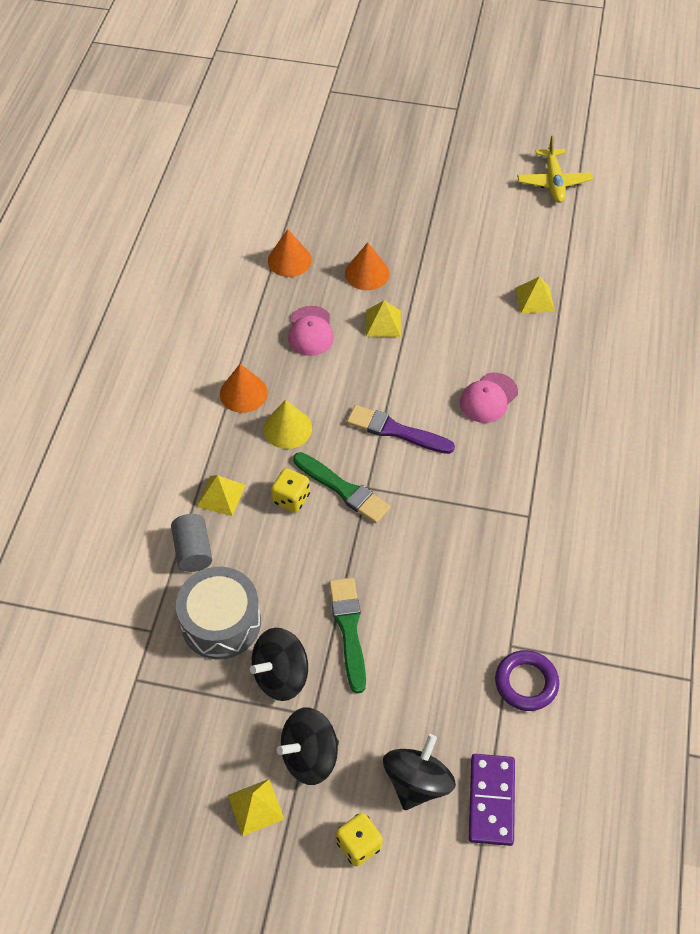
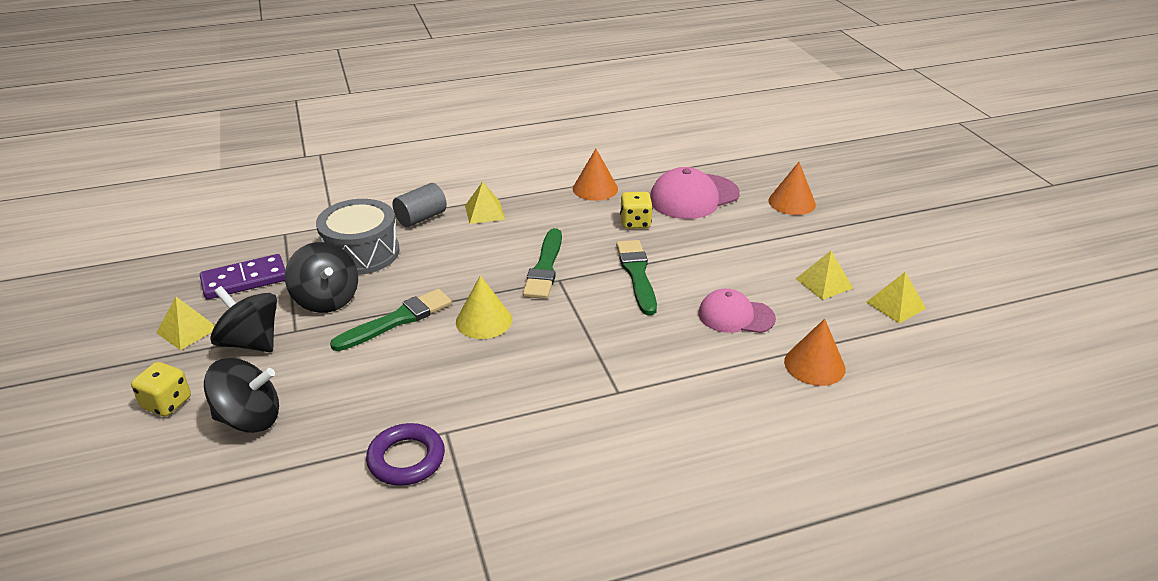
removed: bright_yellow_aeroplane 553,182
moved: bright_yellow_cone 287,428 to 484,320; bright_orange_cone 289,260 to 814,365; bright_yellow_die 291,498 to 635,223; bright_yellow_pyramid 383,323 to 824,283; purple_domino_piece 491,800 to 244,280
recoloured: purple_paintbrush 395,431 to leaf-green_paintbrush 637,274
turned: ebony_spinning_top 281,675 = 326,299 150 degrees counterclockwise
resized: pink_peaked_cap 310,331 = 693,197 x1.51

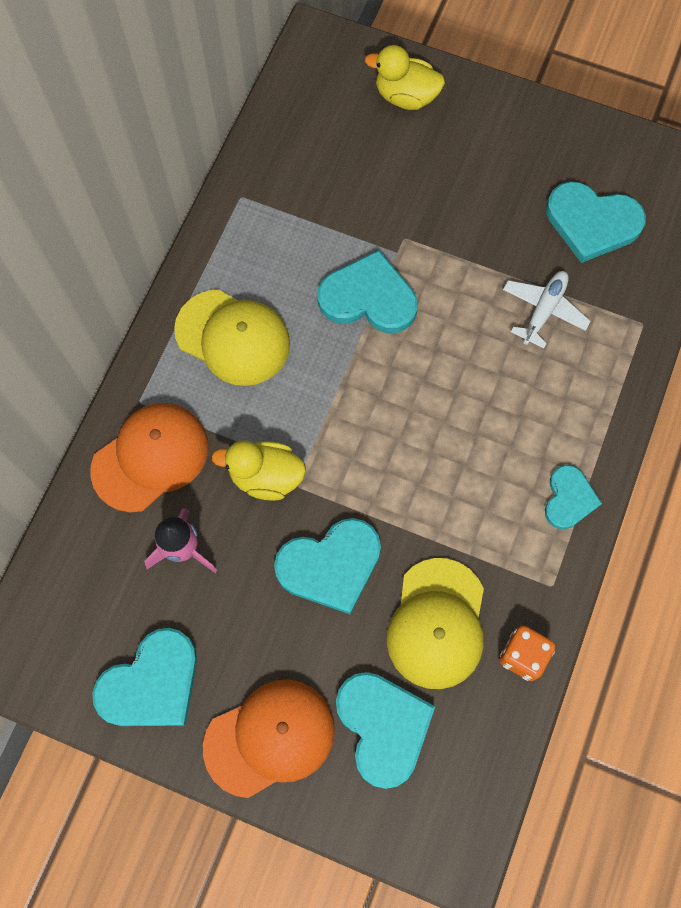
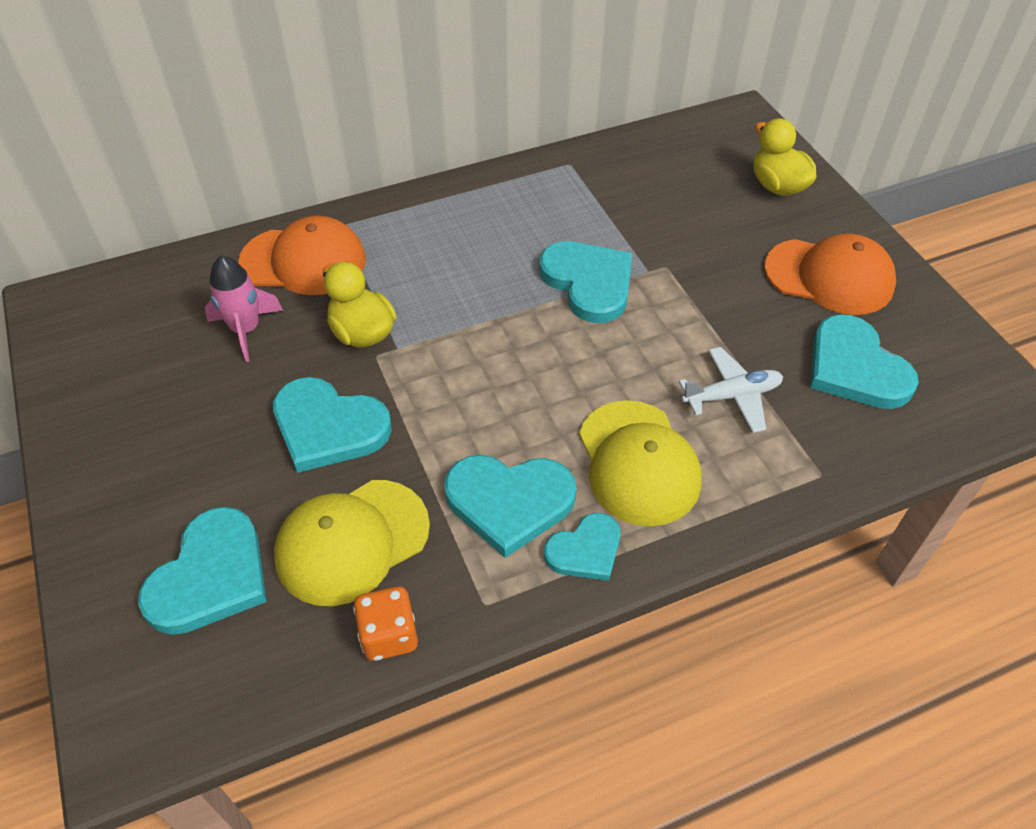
moved: turquoise_love_heart 151,683 to 509,502; bright_yellow_peaked_cap 233,337 to 638,463; bright_orange_peaked_cap 270,737 to 829,277

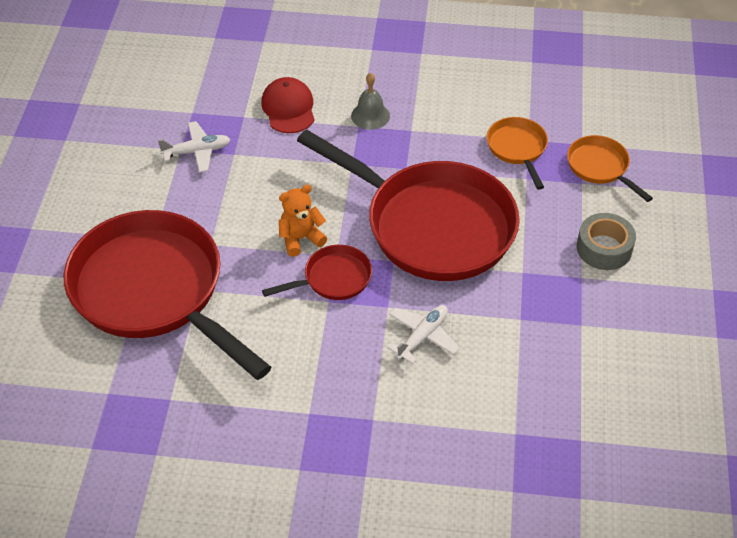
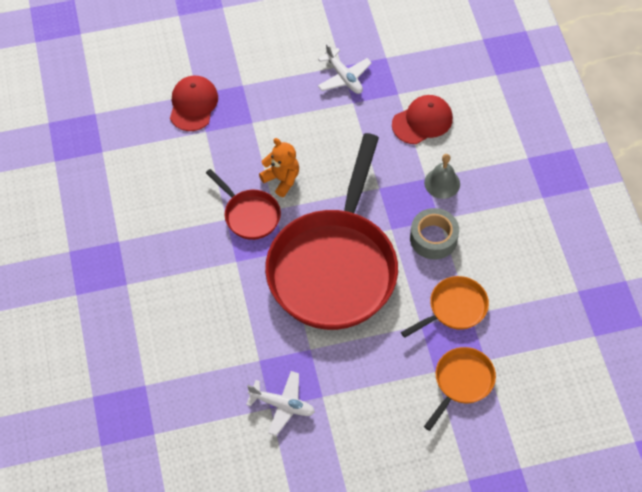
moved: white_aeroplane 422,337 to 282,405; grey_sticky_tape 604,248 to 433,238
replaced: scarlet_frying_pan 154,291 to scarlet_peaked_cap 193,104

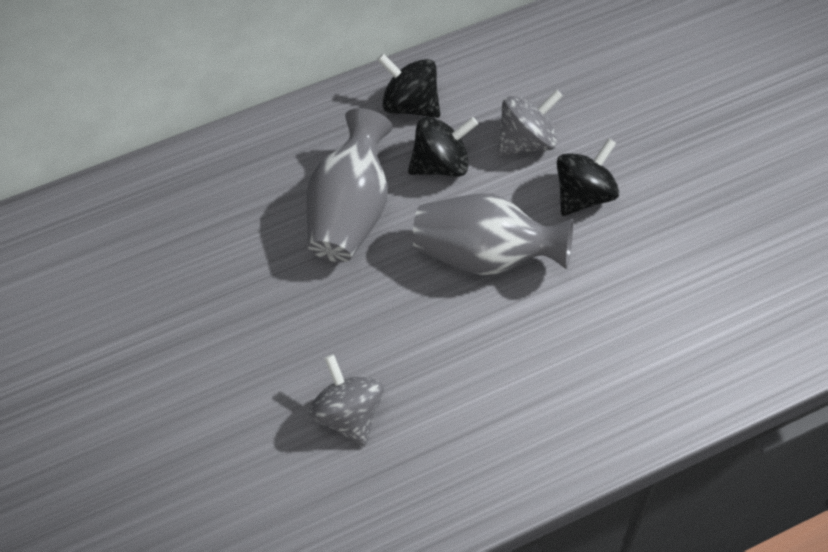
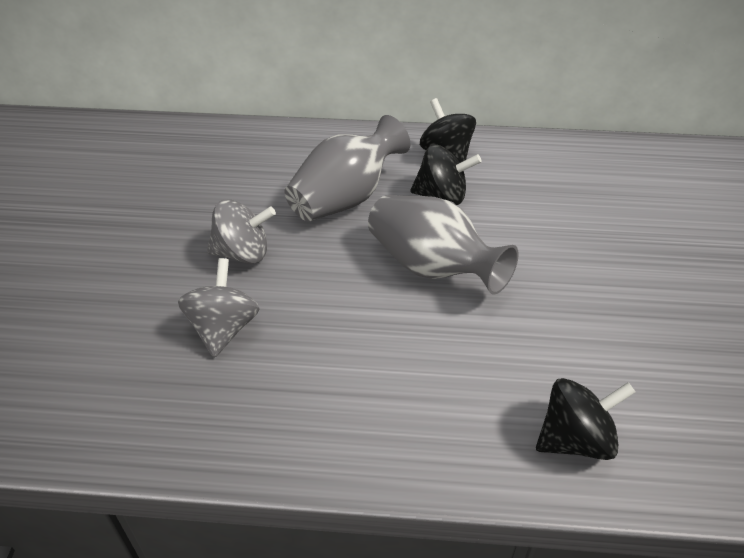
moved: grey_spinning_top 526,141 to 243,253; ebony_spinning_top 583,194 to 575,439

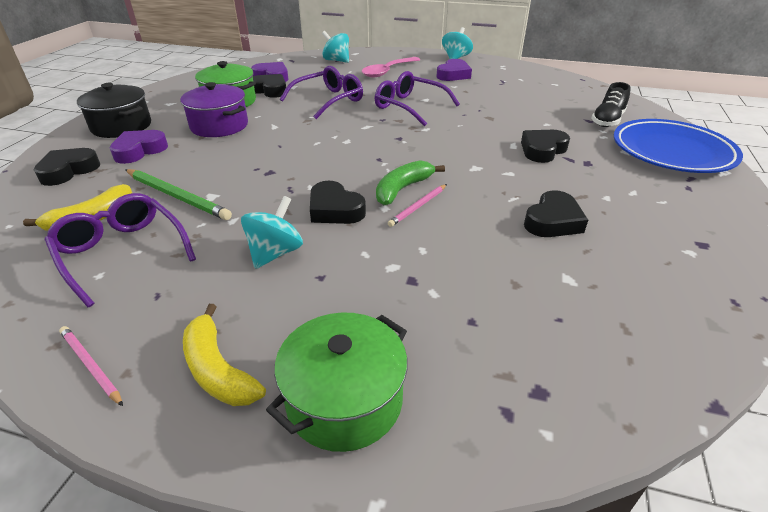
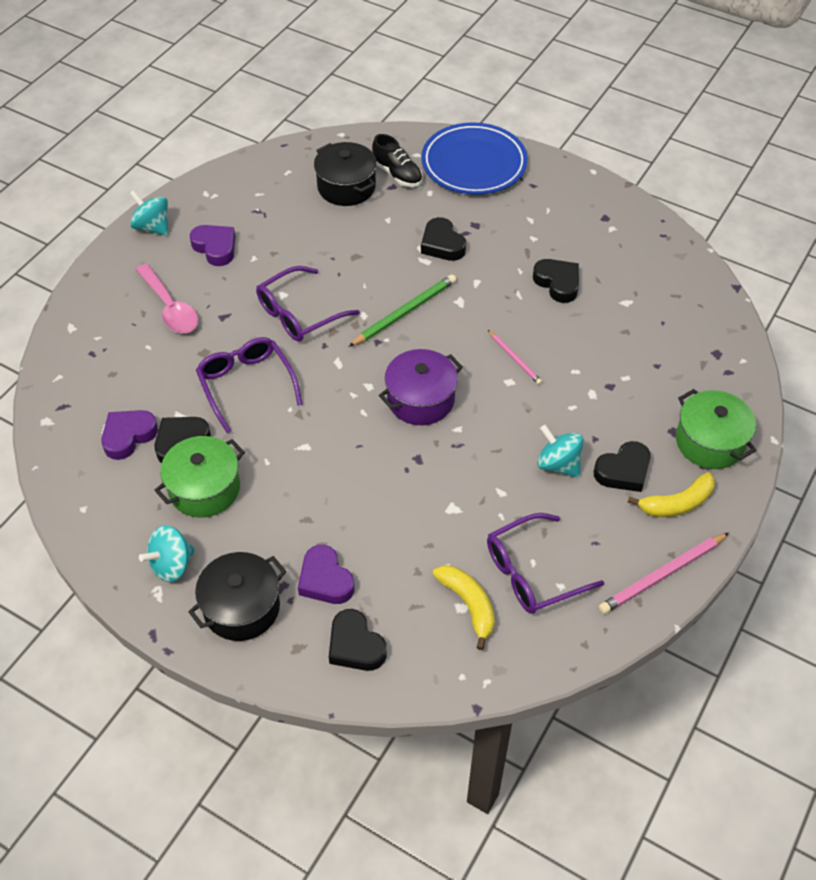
removed: leaf-green_toy_banana 402,189
added: ebony_pot 346,187
moved: leaf-green_wooden_pencil 177,196 to 405,312; purple_pot 219,126 to 420,399; ebony_love_heart 334,209 to 623,471; turquoise_spinning_top 336,60 to 172,565
resized: pink_wooden_pencil 90,366 = 662,575 x1.70

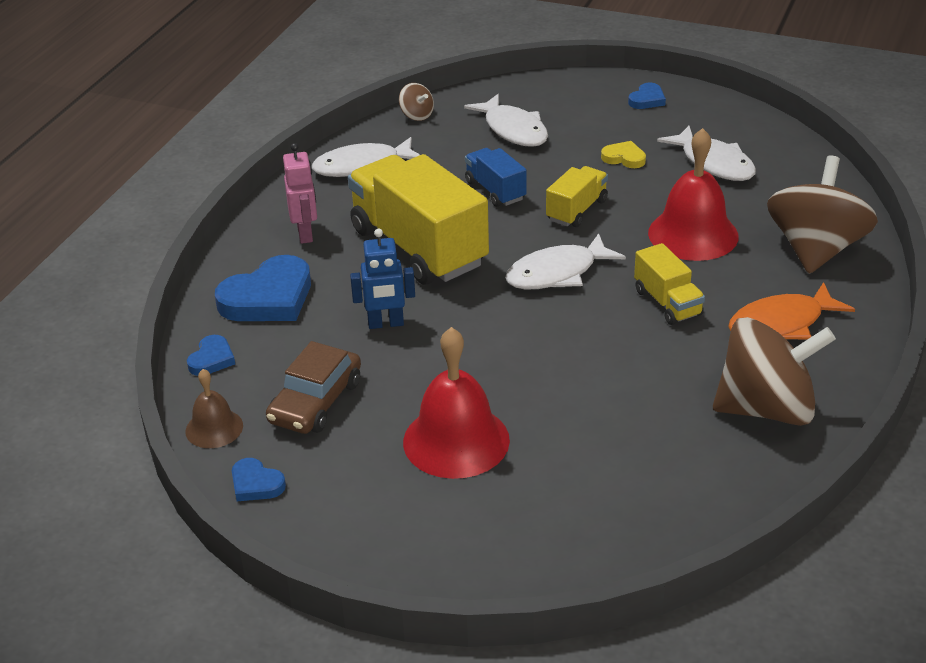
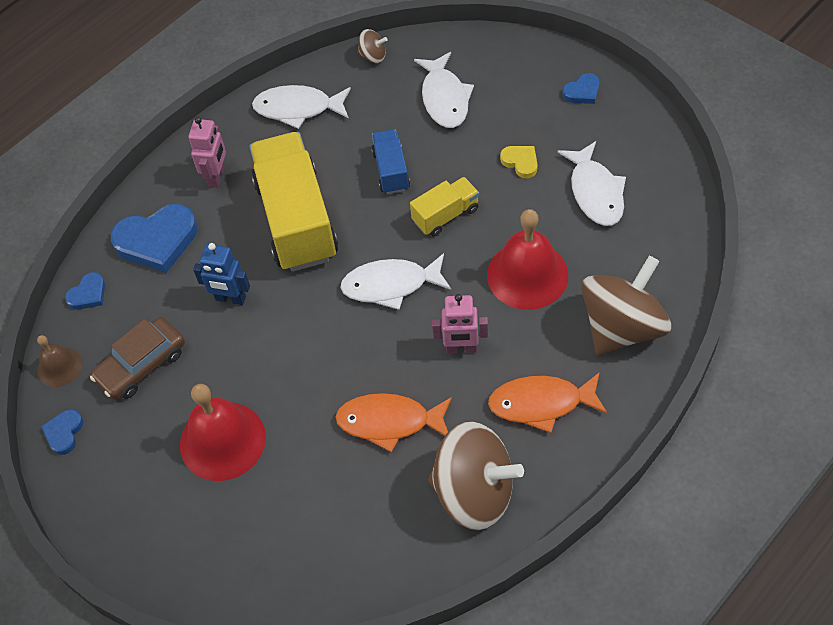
added: bright_orange_fish 389,422
replaced: bright_yellow_truck 667,303 to pink_robot_figure 461,348
turned: cobalt_love_heart 256,484 = 64,433 45 degrees clockwise; russet_spinning_top 416,115 = 373,56 60 degrees counterclockwise

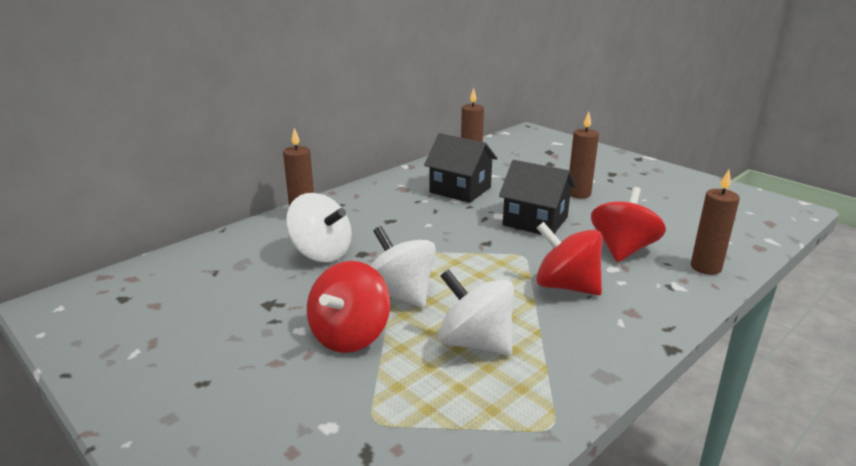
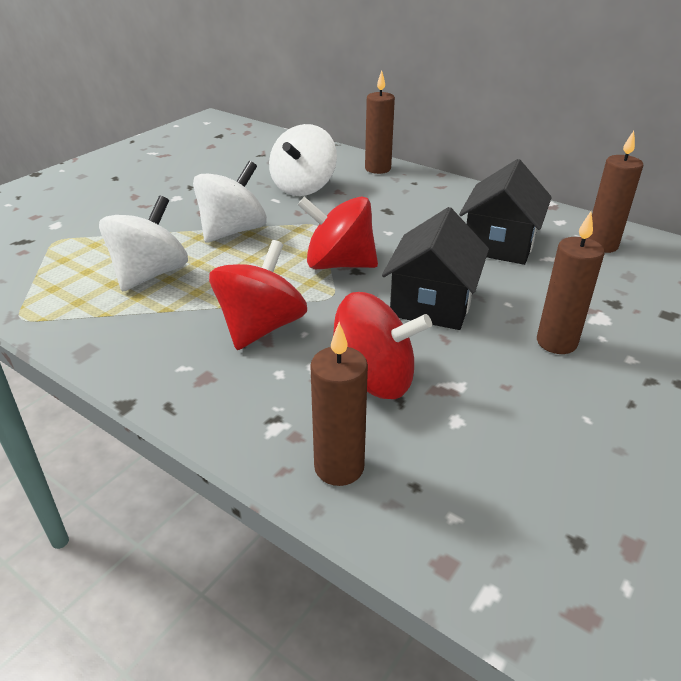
moved: scarlet_spinning_top 350,335 to 339,264

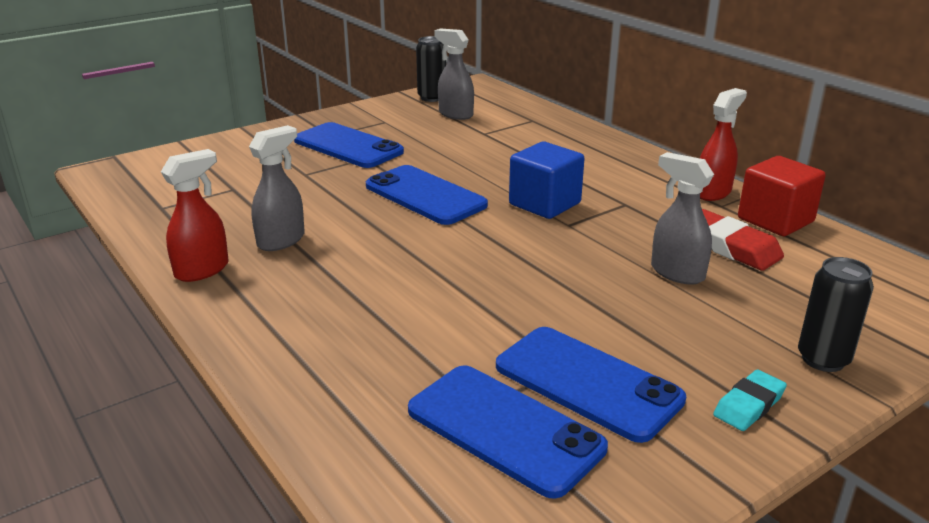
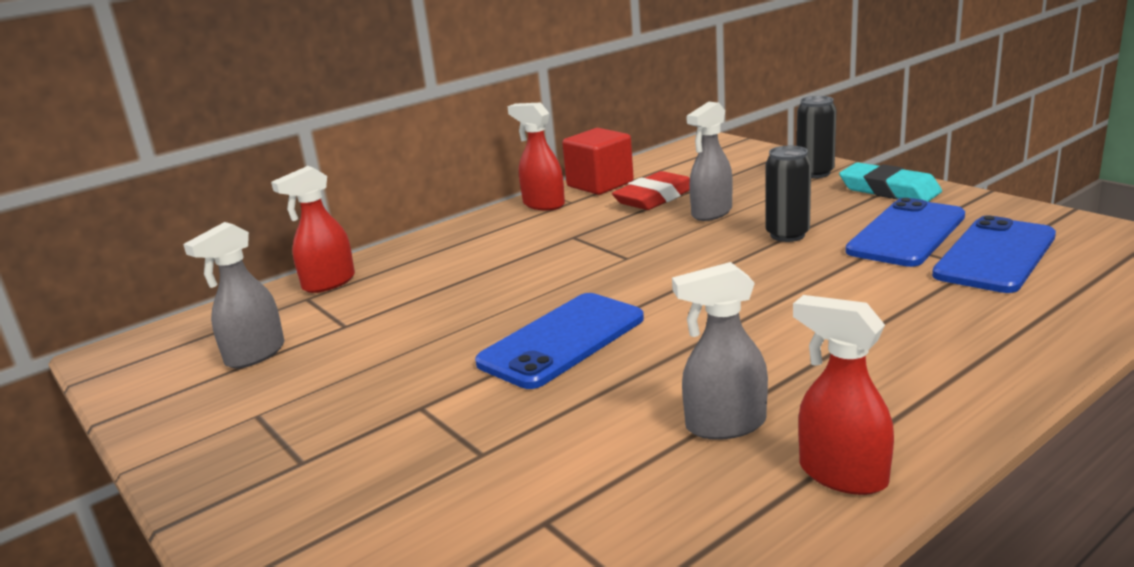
removed: cobalt_phone 348,146; cobalt_solid_cube 544,204
added: scarlet_spray_bottle 328,283
moved: ebony_can 432,98 to 787,235
turned: grey_spray_bottle 281,240 = 724,425 45 degrees counterclockwise
resized: turquoise_pencil_eraser 749,405 = 889,190 x1.61

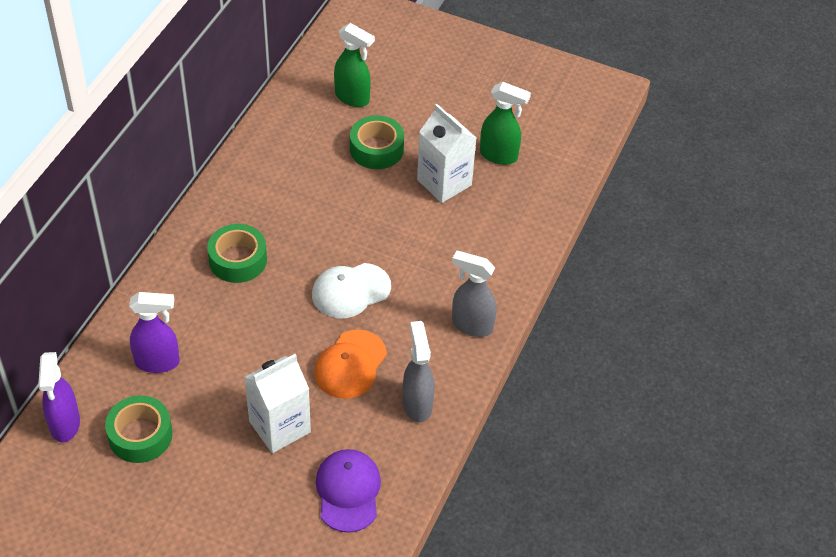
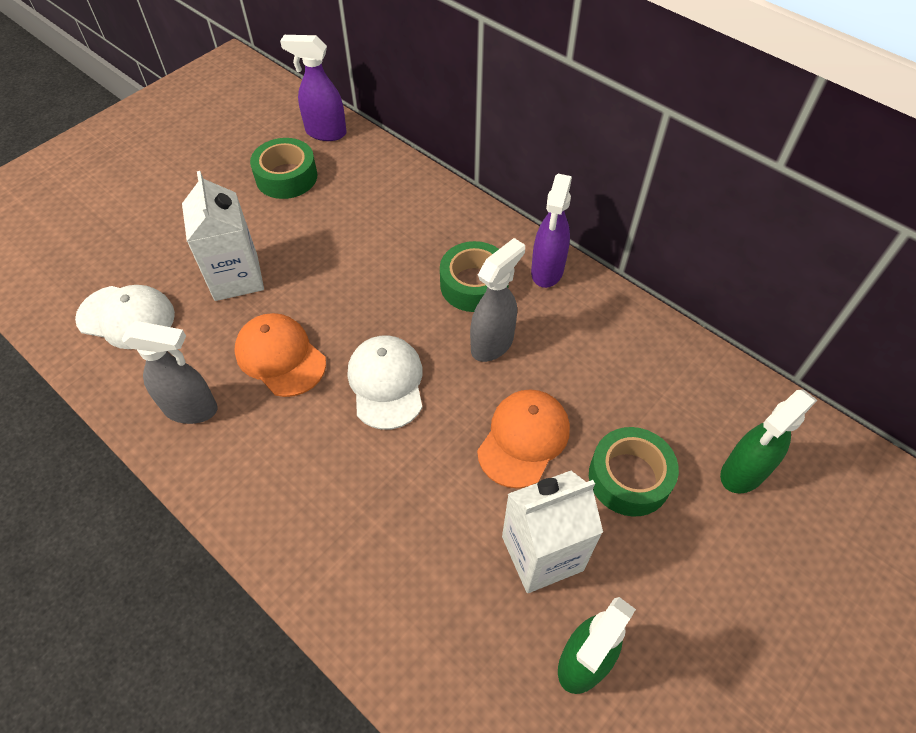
added: bright_orange_peaked_cap 523,439
moved: purple_spray_bottle 158,362 to 547,271; grey_spray_bottle 471,325 to 492,344
recoloured: purple_peaked_cap 348,491 to white_peaked_cap 126,317

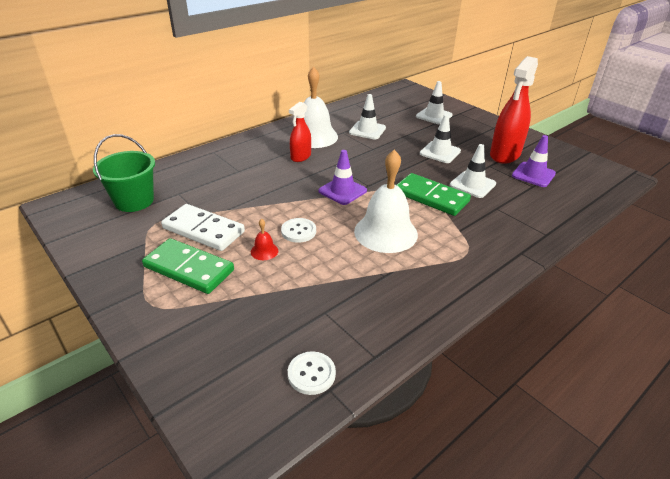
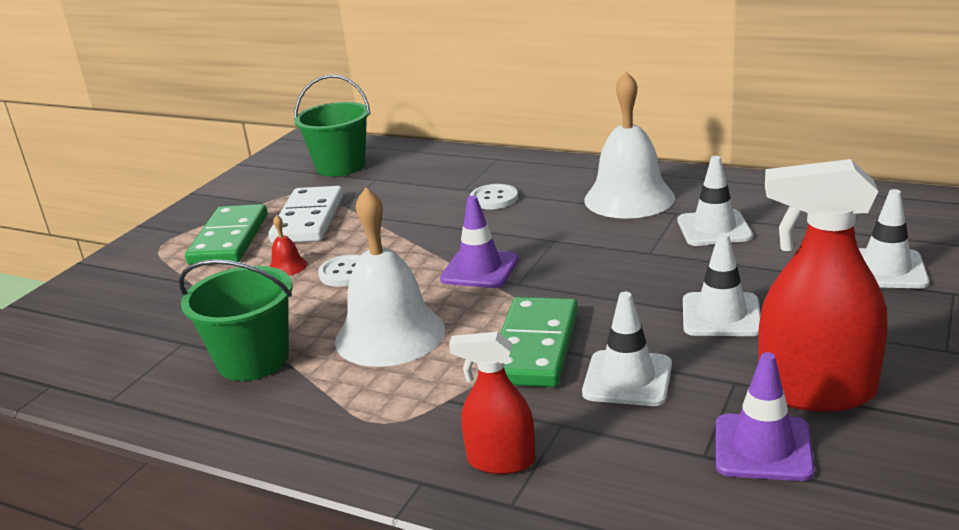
added: leaf-green_bucket 253,360
moved: white_button 311,374 to 494,199; scarlet_spray_bottle 301,157 to 501,461

